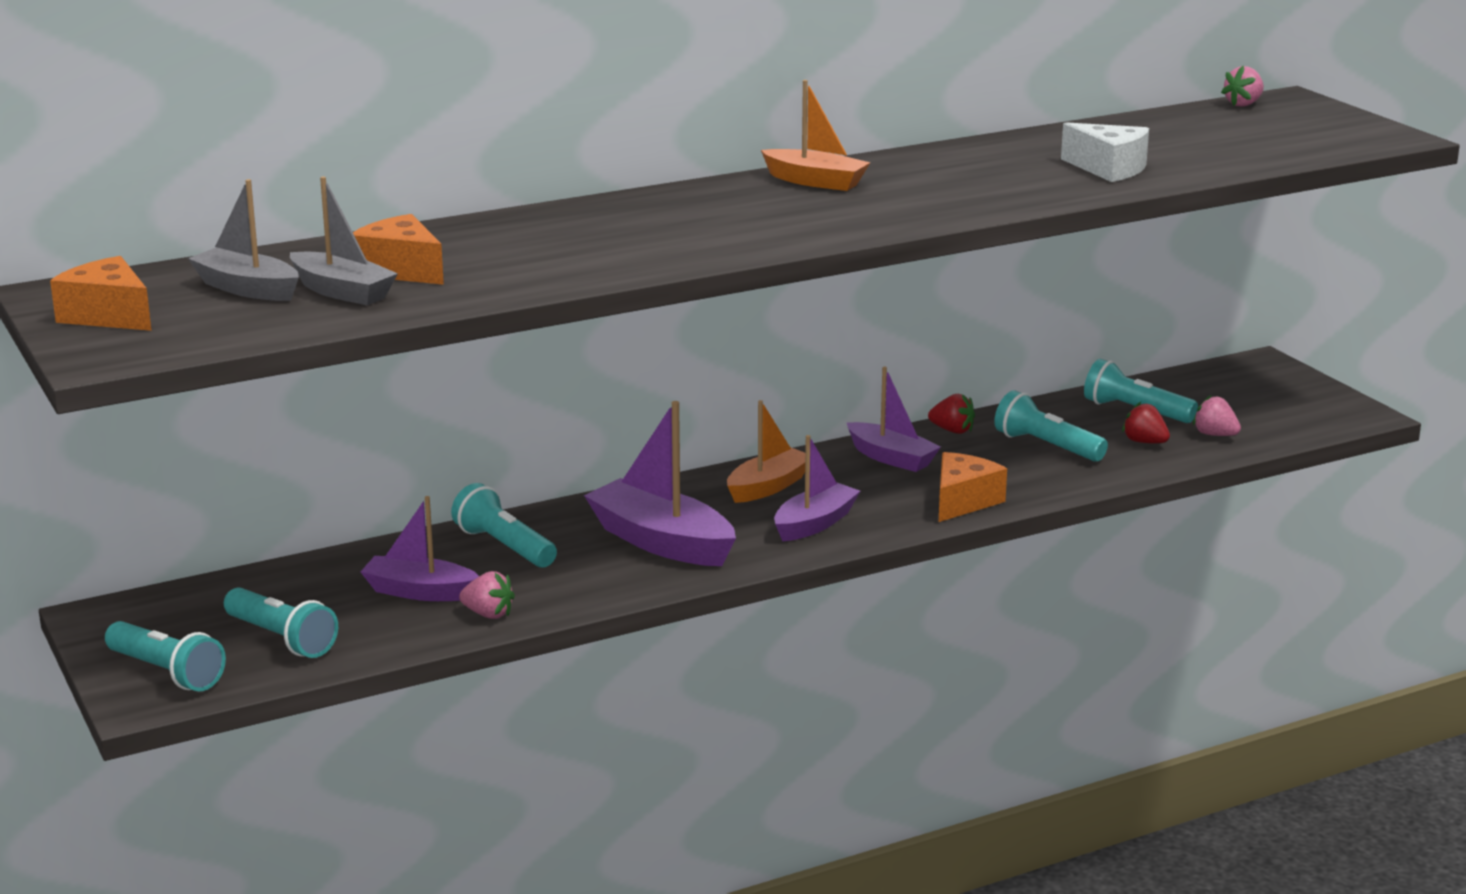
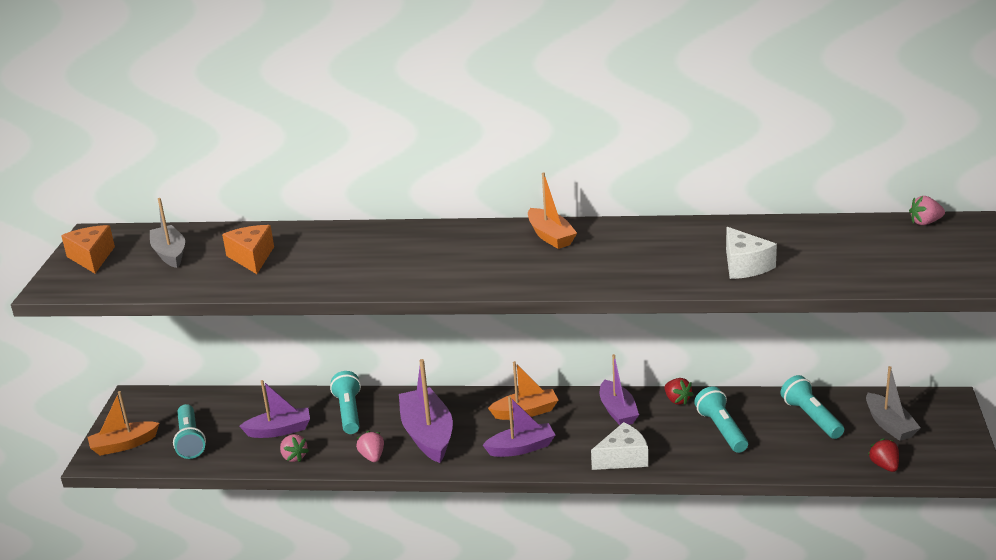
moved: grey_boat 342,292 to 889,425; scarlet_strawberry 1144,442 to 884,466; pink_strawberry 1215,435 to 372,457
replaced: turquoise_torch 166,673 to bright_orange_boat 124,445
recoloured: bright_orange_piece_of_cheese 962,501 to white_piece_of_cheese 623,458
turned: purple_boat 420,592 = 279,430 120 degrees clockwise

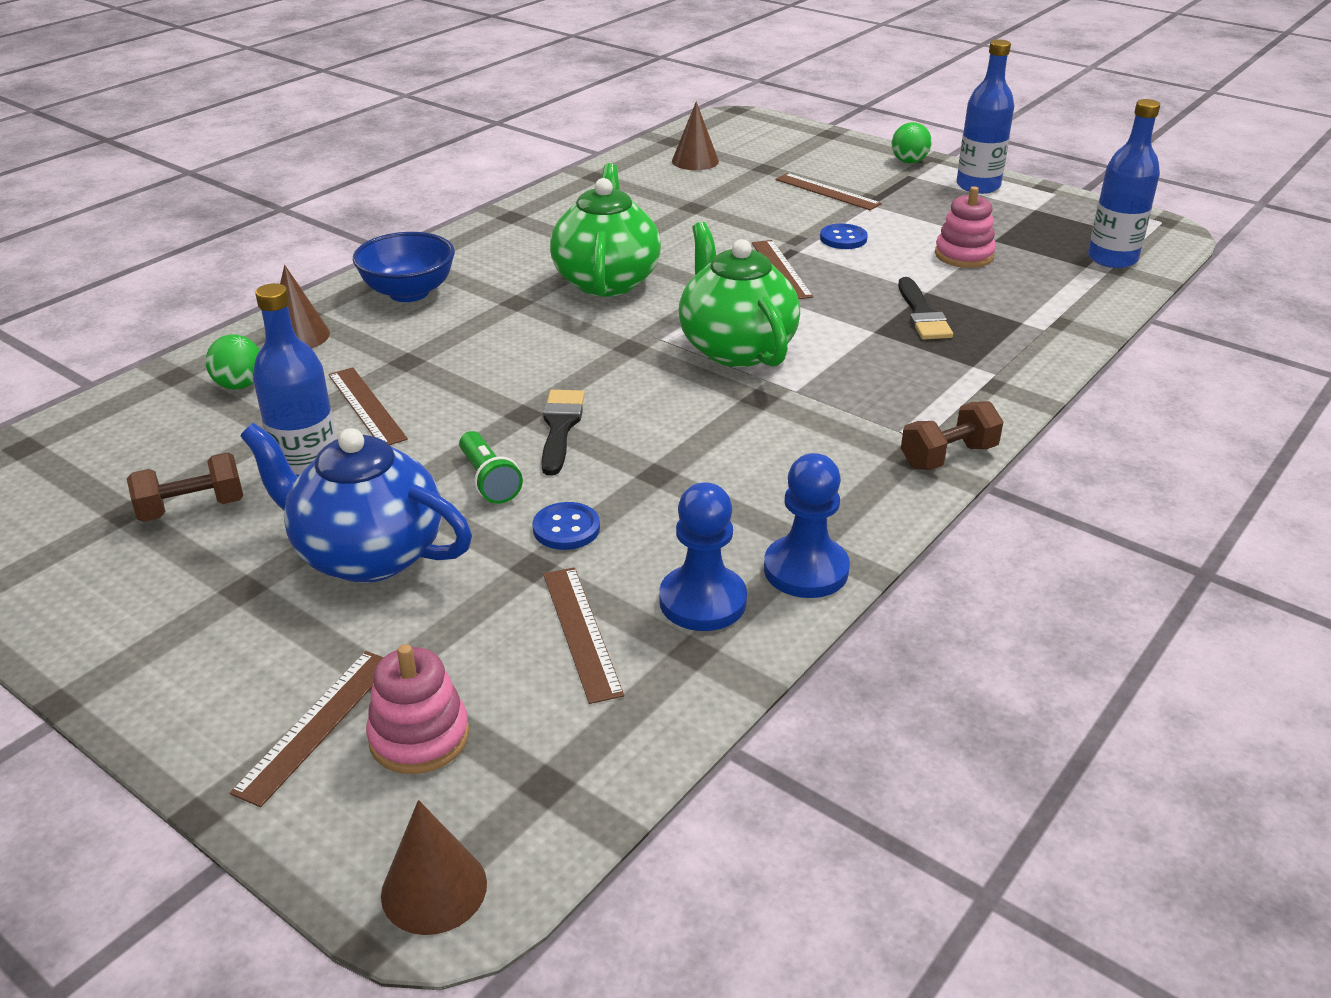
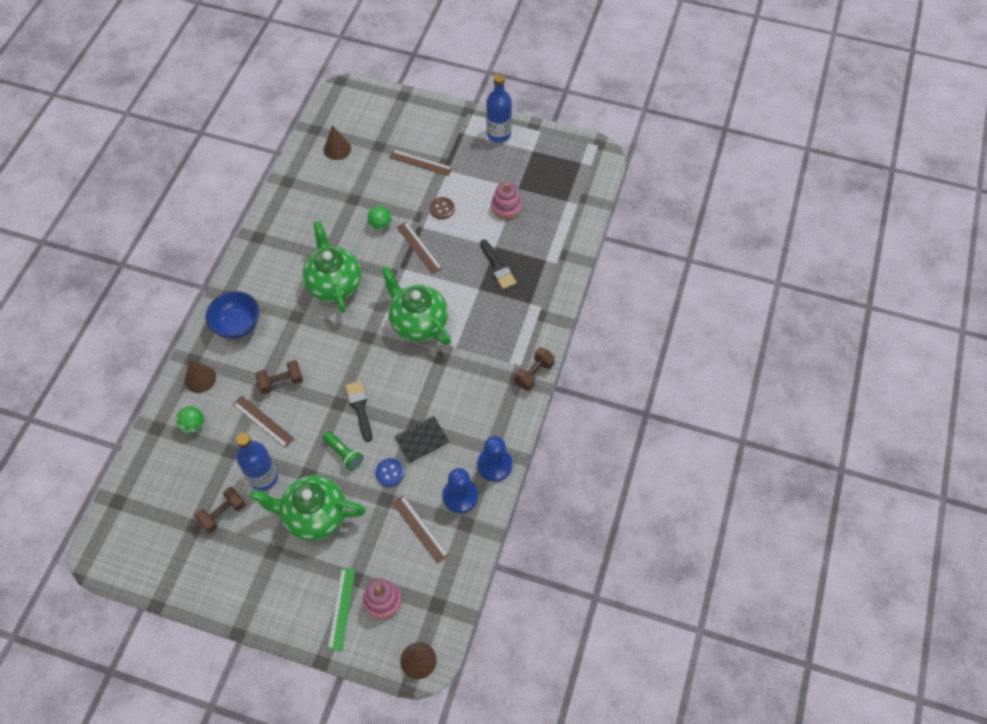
removed: cobalt_drink_bottle 1112,259
added: russet_hand_weight 281,382; ebony_notepad 422,440
moved: leaf-green_ball 909,162 to 380,225
recoloured: russet_straightedge 316,724 to leaf-green_straightedge 341,608; cobalt_teapot 367,554 to leaf-green_teapot 314,515; cobalt_button 843,239 to russet_button 442,209

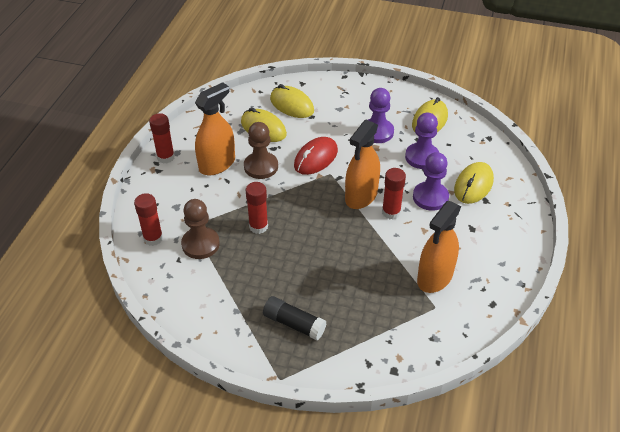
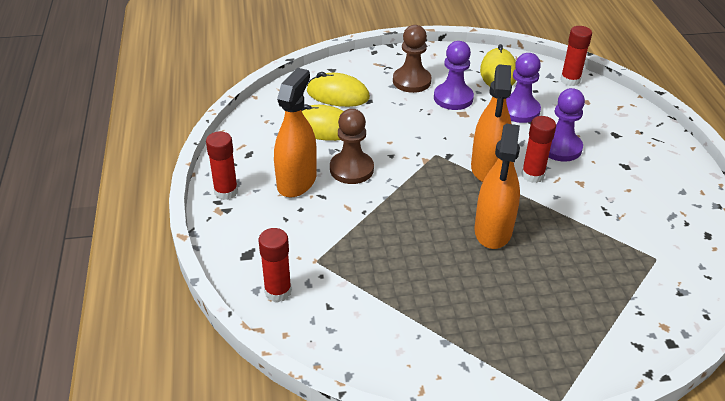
removed: ebony_stick_of_glue 294,323; scarlet_computer_mouse 316,158; bright_yellow_computer_mouse 473,185
moved: russet_chess_pawn 200,244 to 411,81; scarlet_stick_of_glue 258,226 to 570,80; bright_orange_spray_bottle 435,277 to 493,230

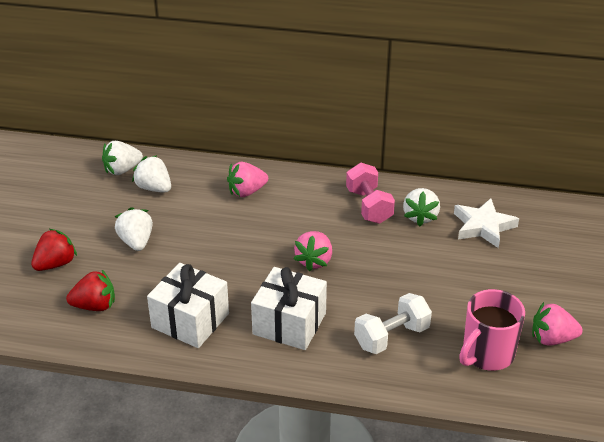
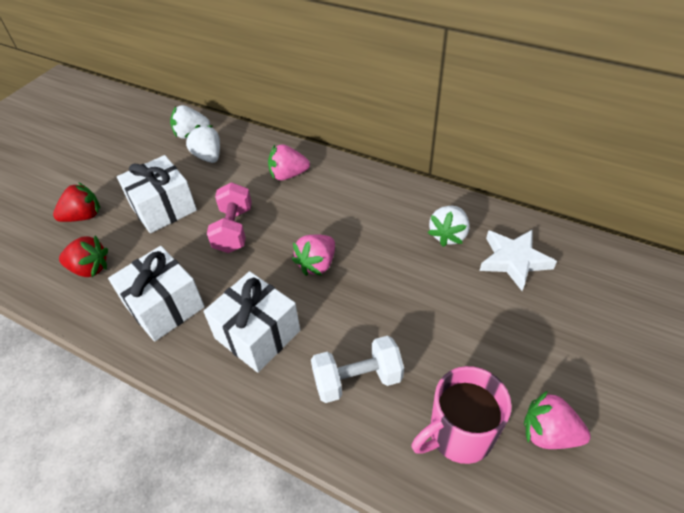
moved: pink_hand_weight 369,206 to 233,230
replaced: white_strawberry 136,242 to white_gift 163,208

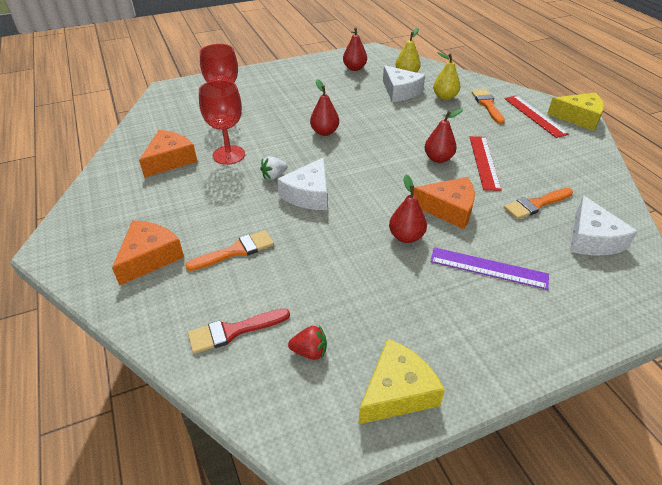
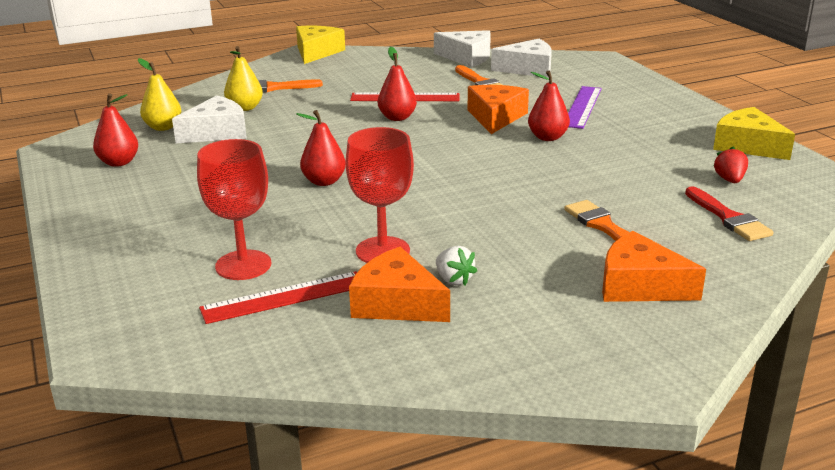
moved: white_strawberry 274,176 to 453,279; white_piece_of_cheese 308,194 to 467,57; scarlet_straightedge 535,116 to 284,297

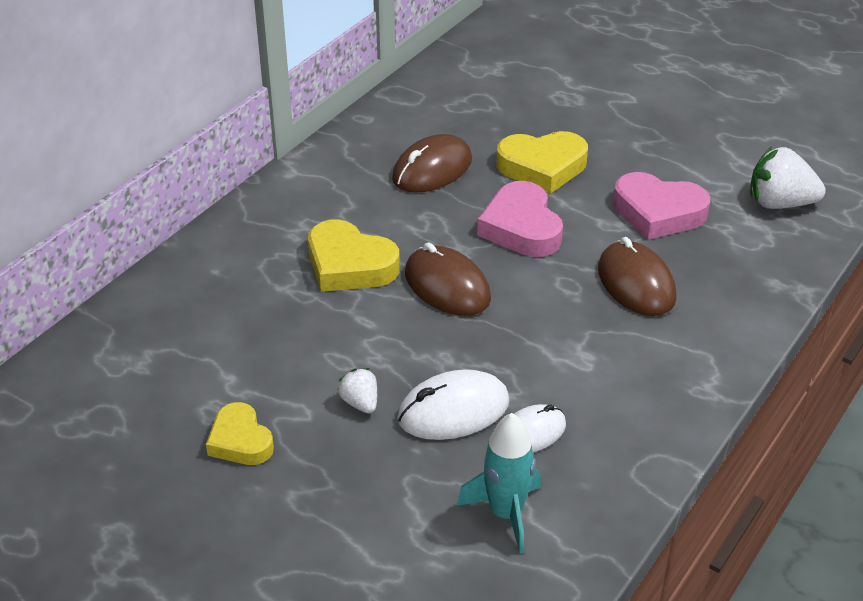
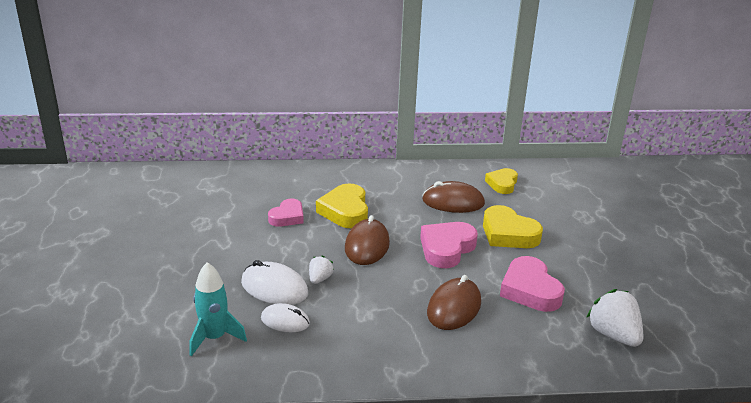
added: pink_love_heart 287,217
moved: bright_yellow_love_heart 240,441 to 502,184; white_strawberry 360,403 to 320,279

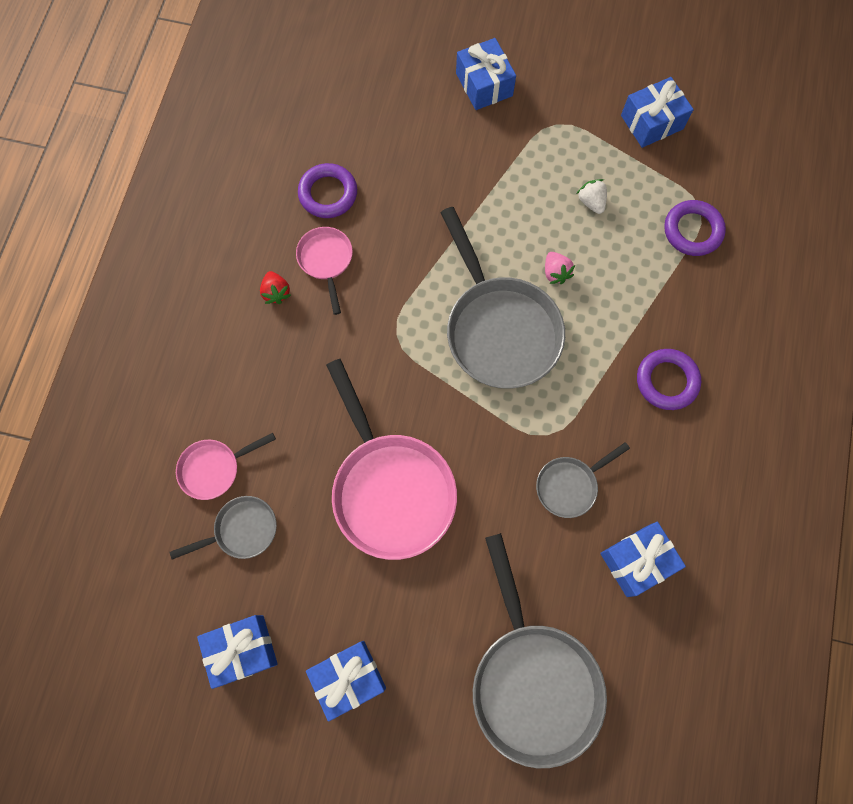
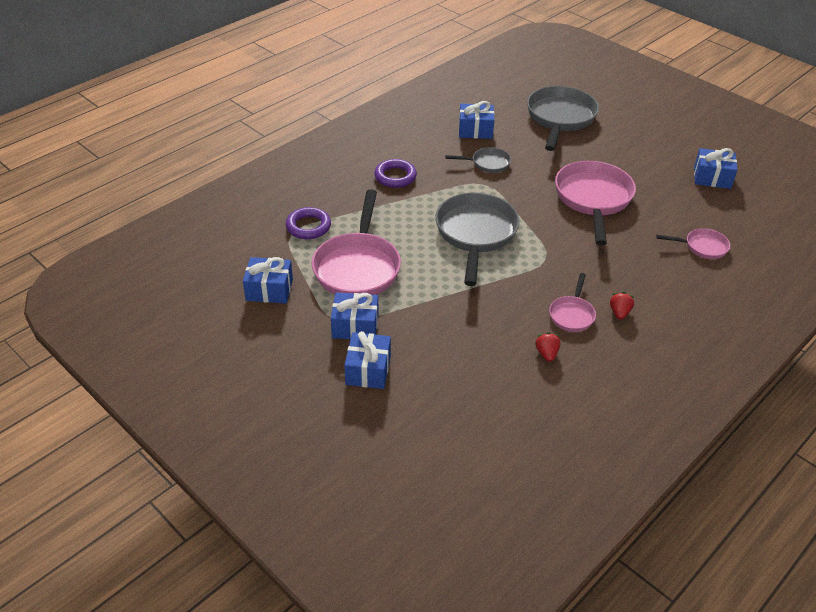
removed: grey_frying_pan 241,530; pink_strawberry 555,273
moved: cobalt_gift 348,678 to 355,326
replaced: purple_hoop 328,194 to scarlet_strawberry 546,353; white_strawberry 591,202 to pink_frying_pan 358,267

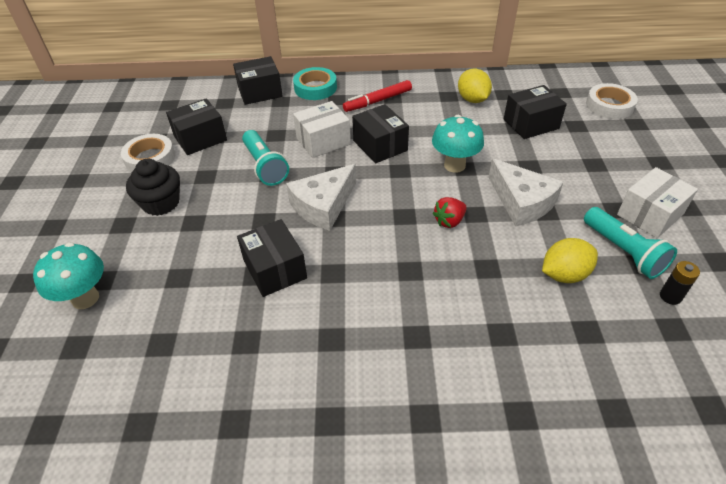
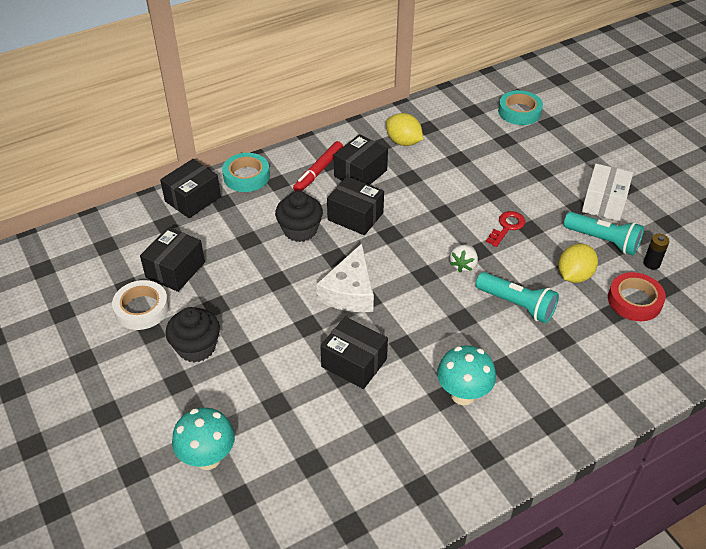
added: scarlet_sticky_tape 634,300
moved: turquoise_torch 265,166 to 517,305; turquoise_fungus 454,165 to 463,395; ebony_package 531,124 to 360,173
replaced: white_package 323,141 to ebony_cupcake 300,230; white_piece_of_cheese 521,202 to scarlet_key 507,227
recoloured: scarlet_strawberry 449,221 to white_strawberry 463,265; white_sticky_tape 609,105 to turquoise_sticky_tape 519,111

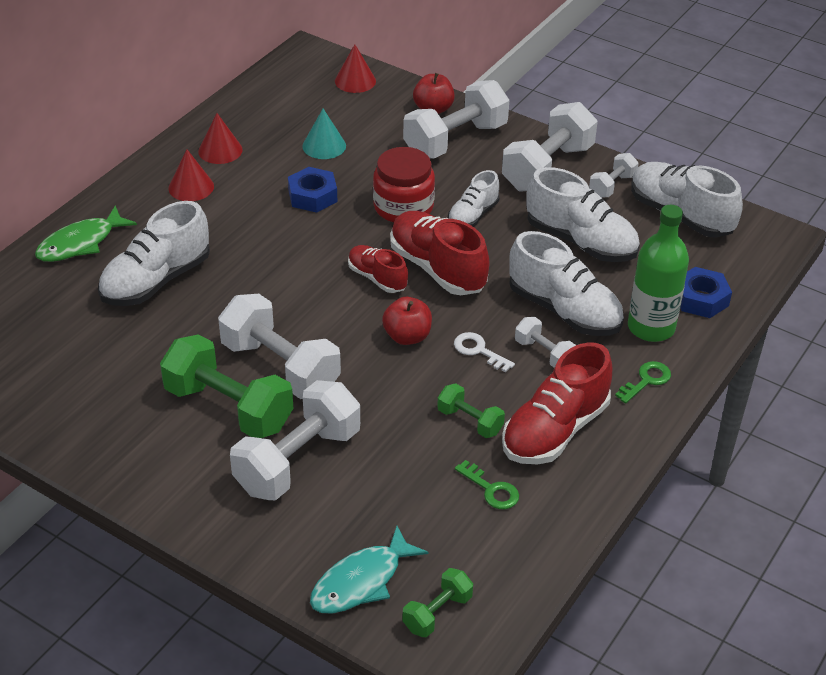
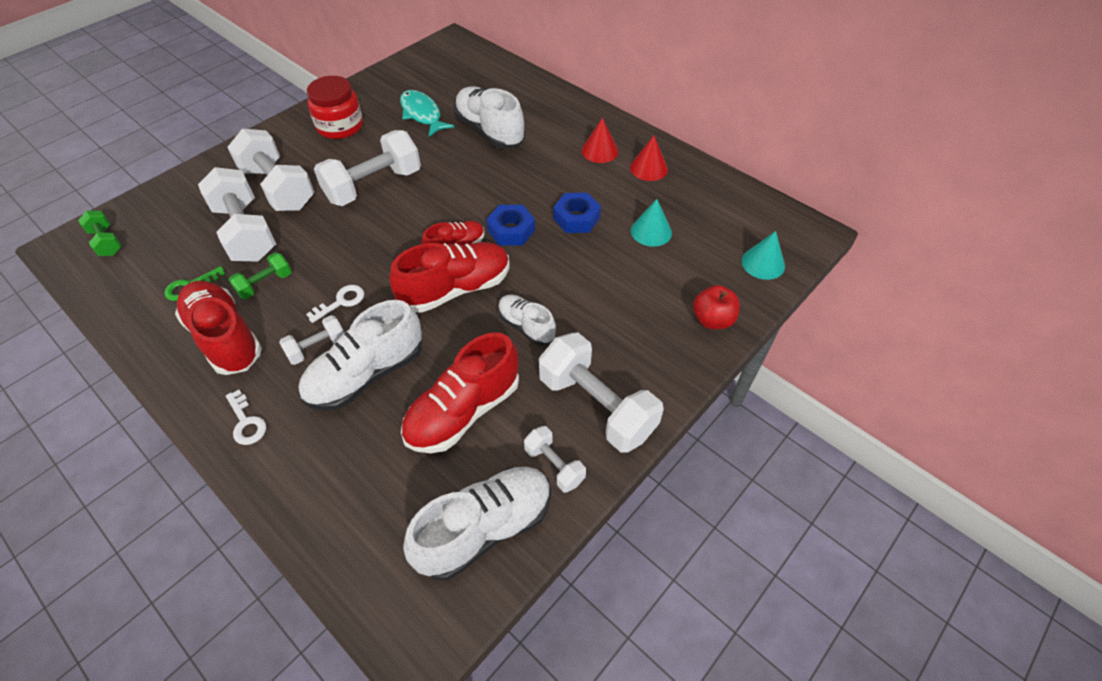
removed: leaf-green_fish 81,243; leaf-green_hand_weight 228,408; scarlet_apple_fruit 407,336; leaf-green_drink_bottle 651,327
moved: turquoise_fish 361,581 to 422,114; scarlet_jar 403,207 to 340,126; white_hand_weight 455,140 to 246,232; cobalt_hexagon_nut 700,299 to 511,230
recoloured: scarlet_cone 355,81 to turquoise_cone 763,263; white_shoe 581,242 to scarlet_shoe 463,411; leaf-green_key 646,380 to white_key 246,422

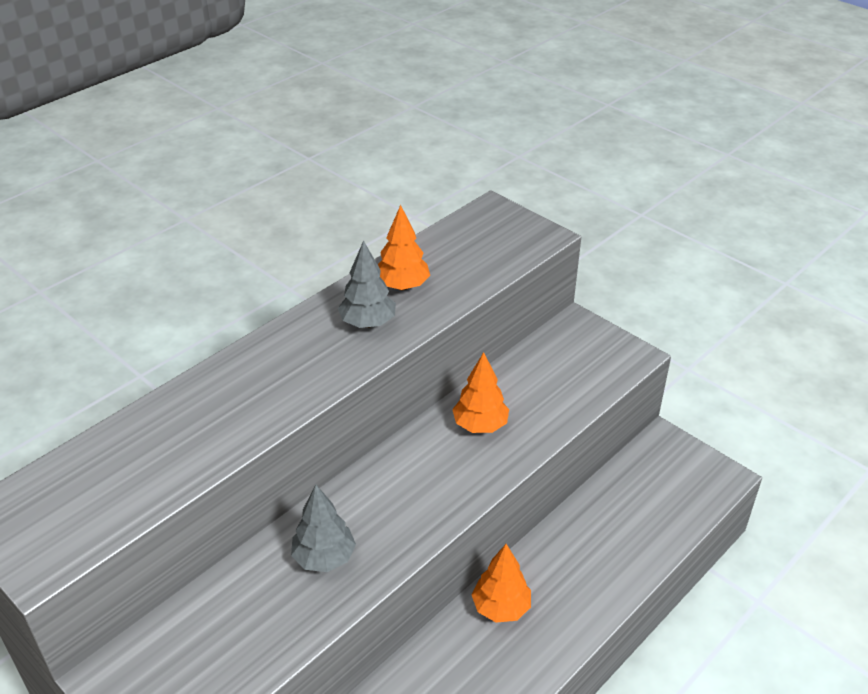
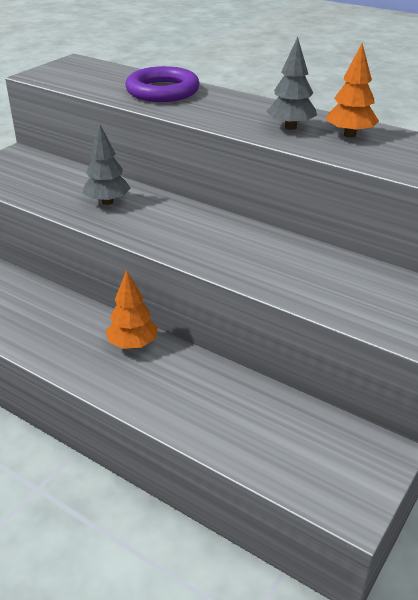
removed: bright_orange_fir_tree 480,425
added: purple_hoop 162,91

